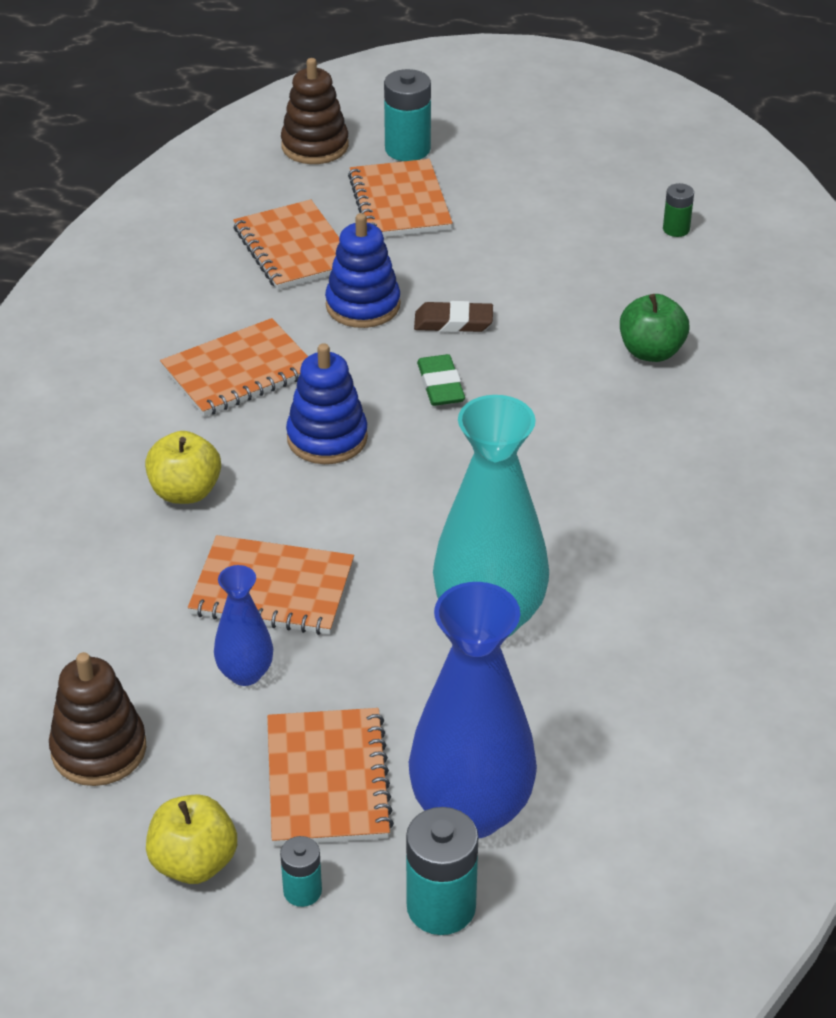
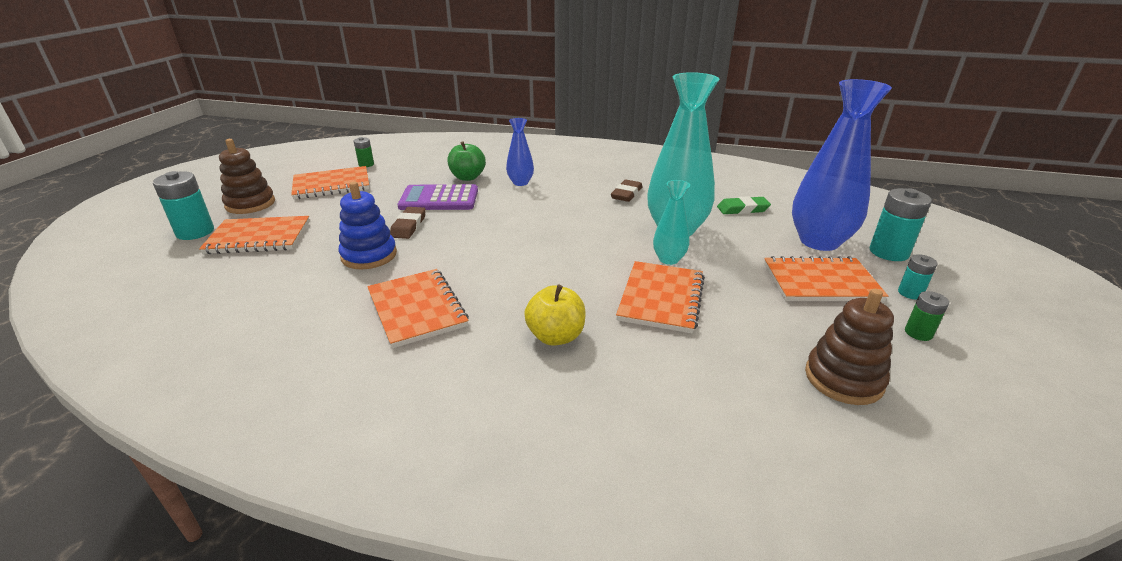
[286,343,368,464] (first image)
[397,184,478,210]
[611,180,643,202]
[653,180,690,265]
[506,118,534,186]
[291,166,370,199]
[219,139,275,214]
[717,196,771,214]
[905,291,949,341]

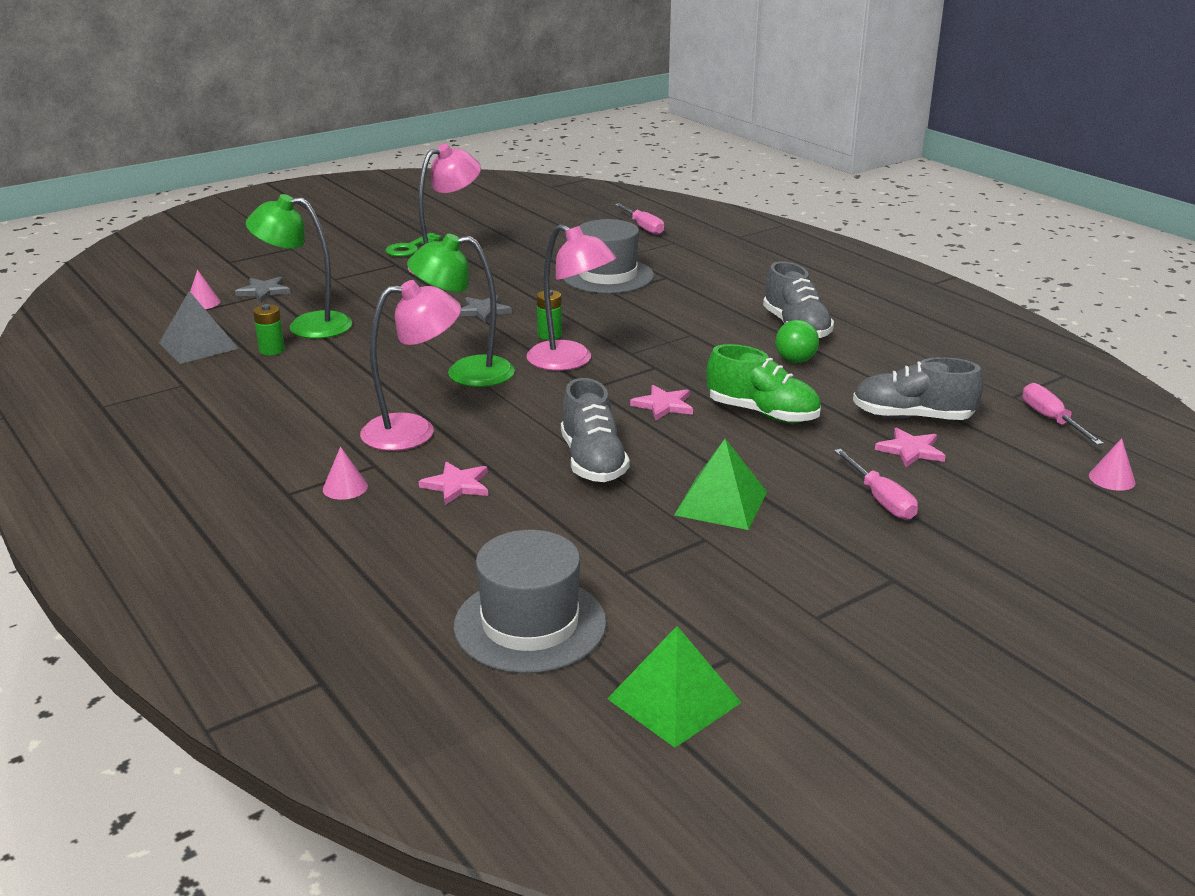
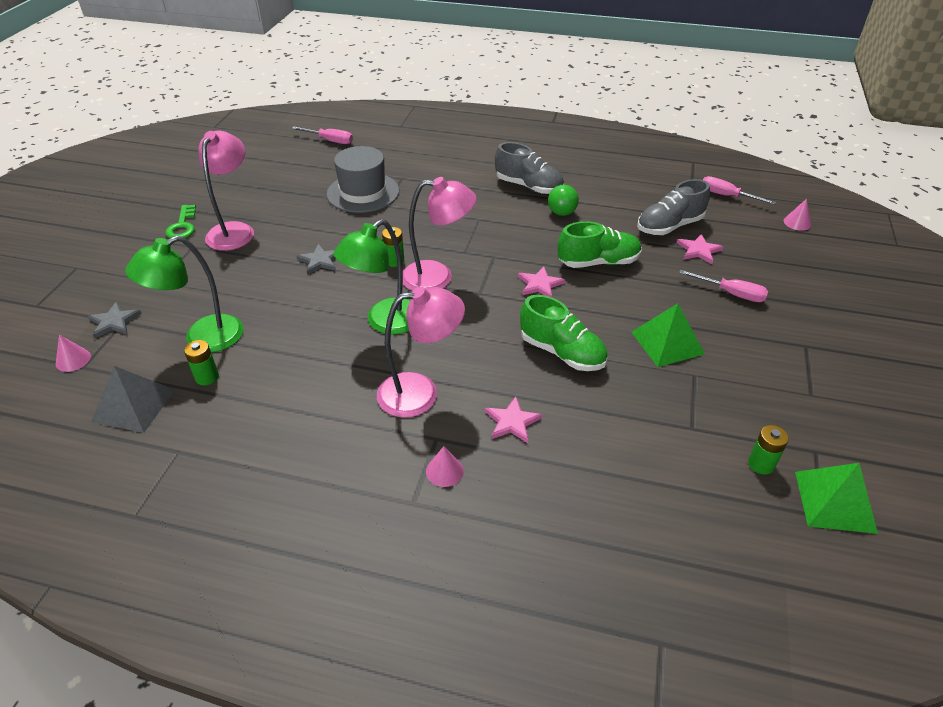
[454,530,607,673] (first image)
[748,425,789,475]
[520,295,608,371]
[377,286,465,418]

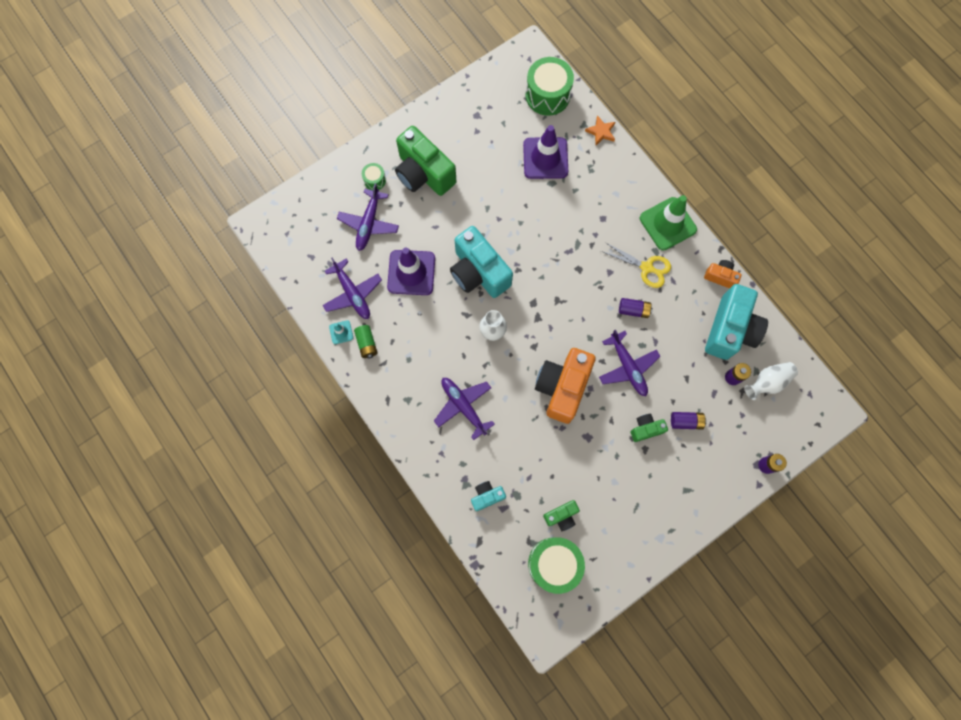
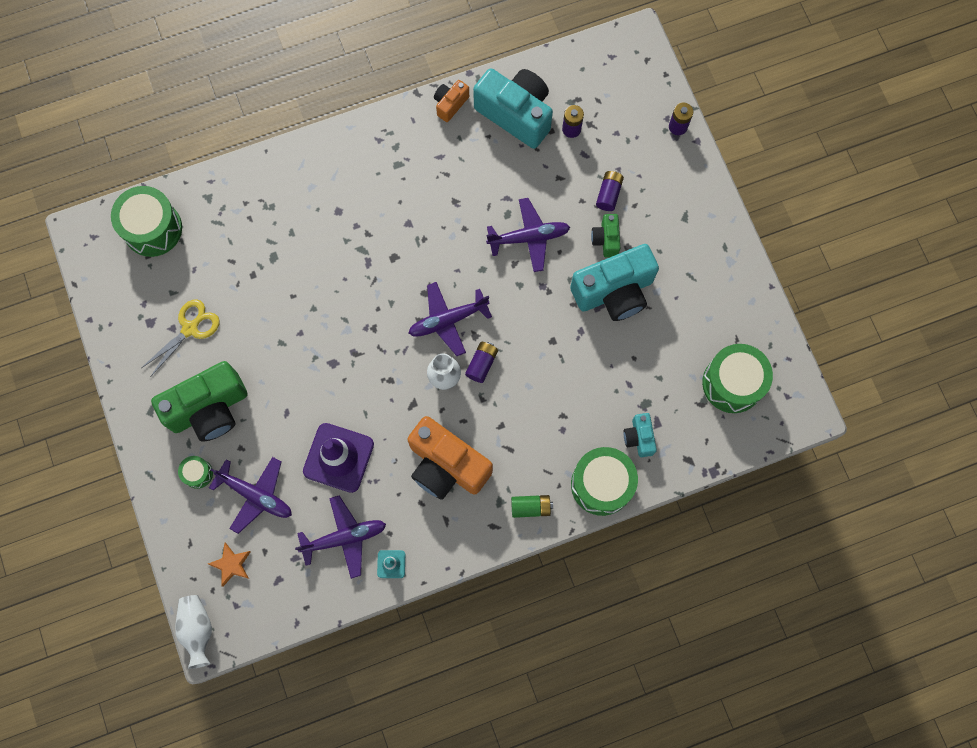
[523,125,568,179] (first image)
[543,500,580,531] (first image)
[640,195,697,250] (first image)
[571,447,638,516]
[511,495,553,518]
[408,282,492,356]
[570,244,659,321]
[407,416,493,500]
[208,543,251,587]
[141,299,220,377]
[465,342,498,383]
[175,595,212,669]

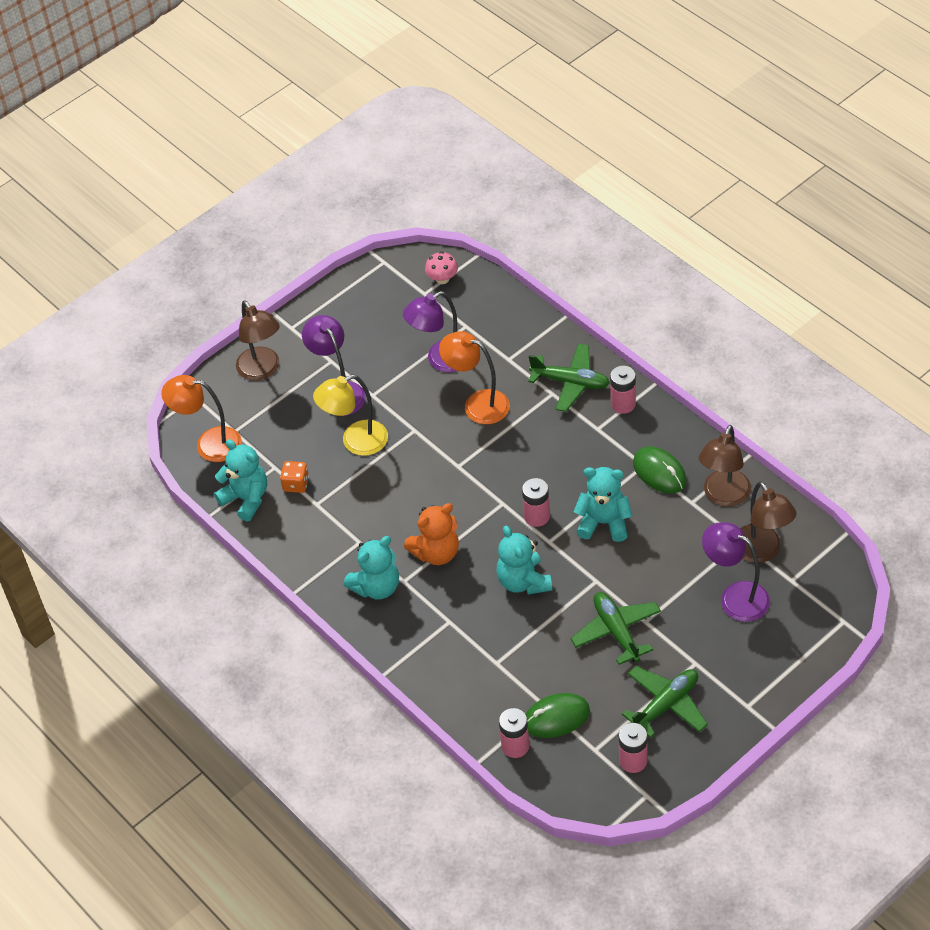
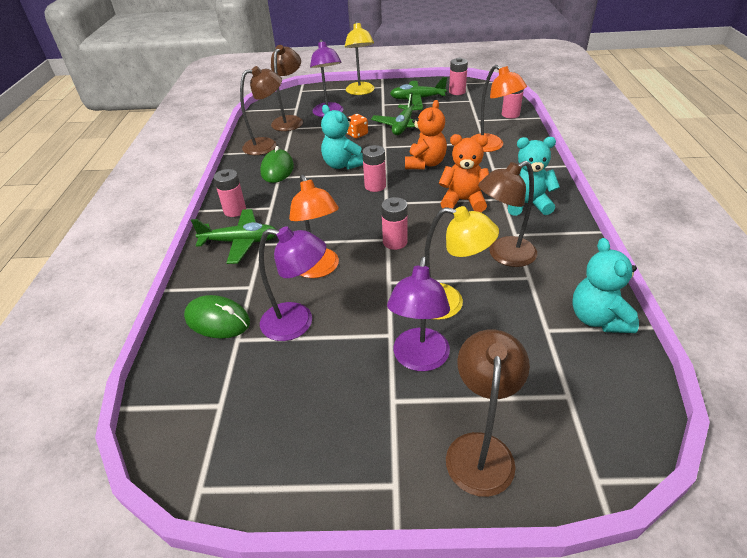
[425,252,458,284] (first image)
[345,21,375,95]
[381,197,408,250]
[478,161,537,267]
[471,65,527,152]
[346,114,368,138]
[184,295,250,338]
[405,100,447,169]
[191,209,276,264]

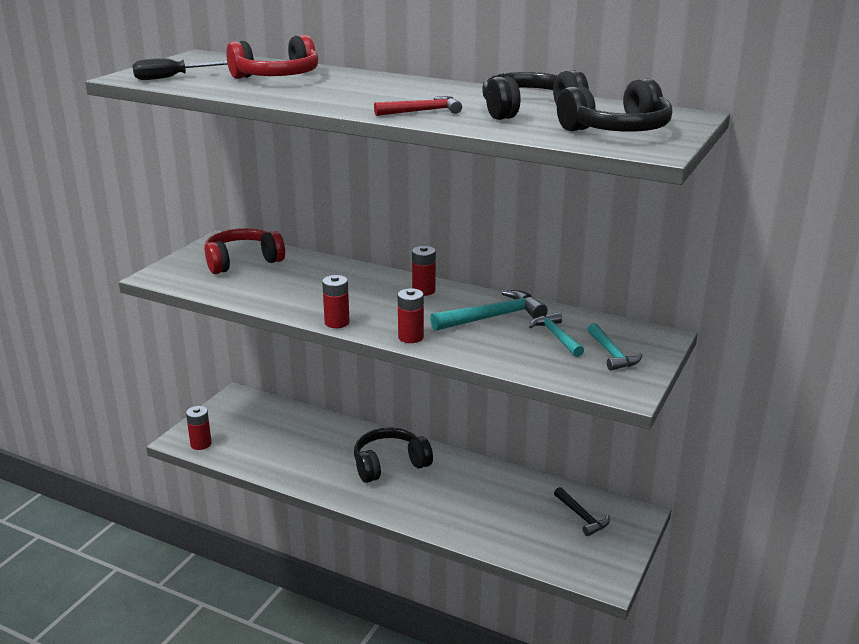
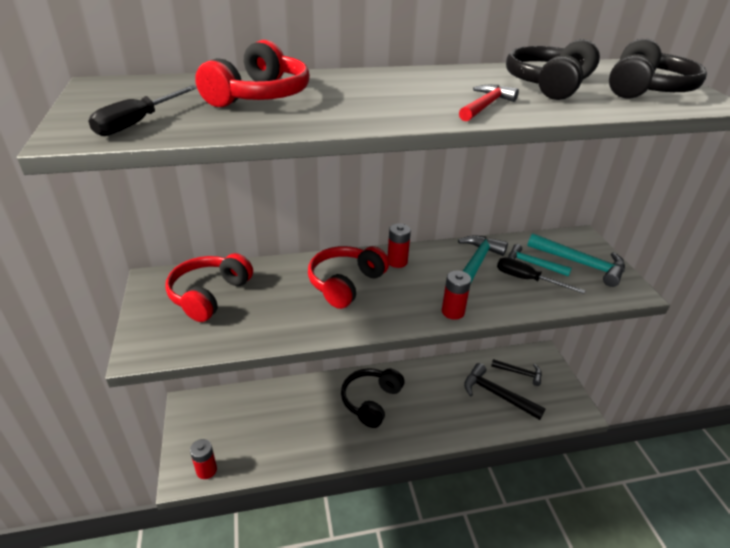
[322,275,350,328] (first image)
[308,246,389,309]
[464,363,546,420]
[497,257,586,294]
[527,233,625,287]

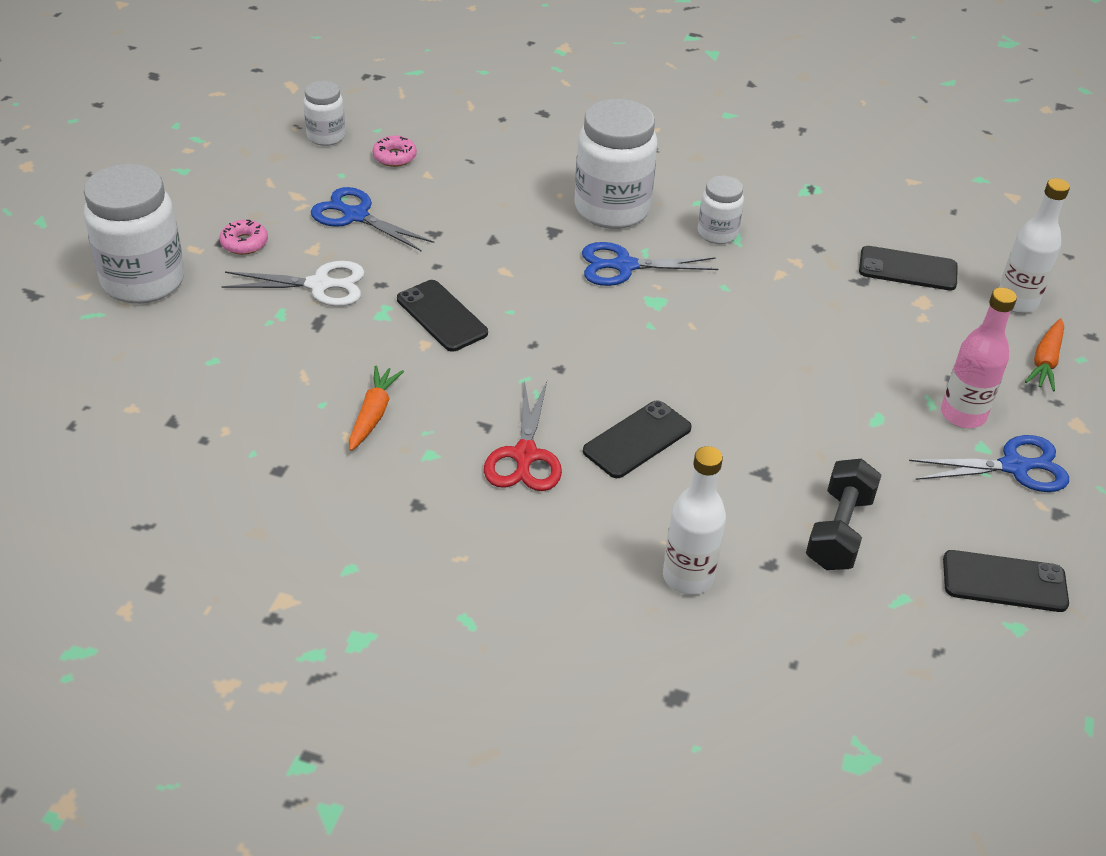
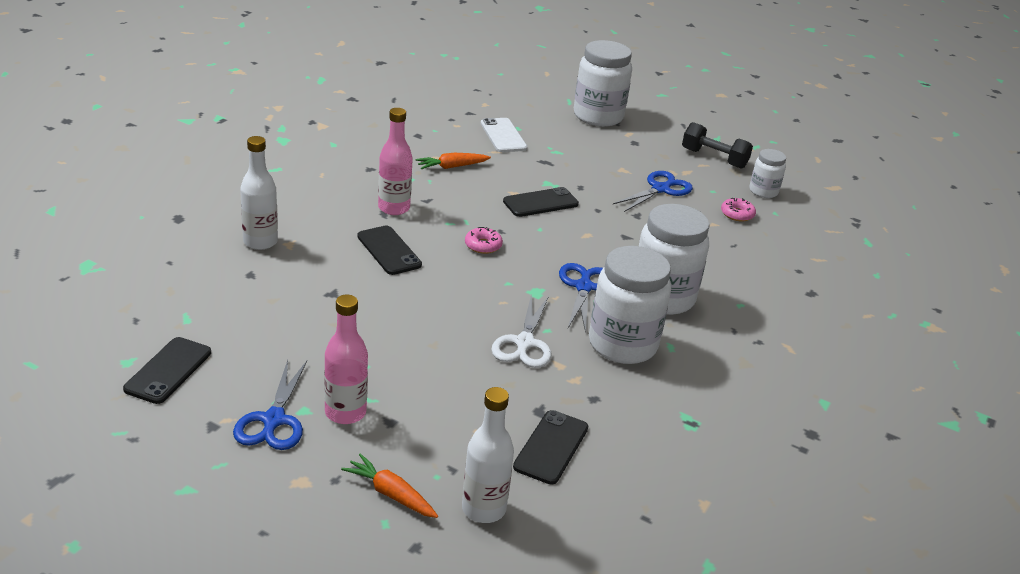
[481,118,527,152]
[465,227,503,254]
[491,294,551,368]
[682,122,753,169]
[378,108,413,215]
[415,153,491,169]
[589,246,671,364]

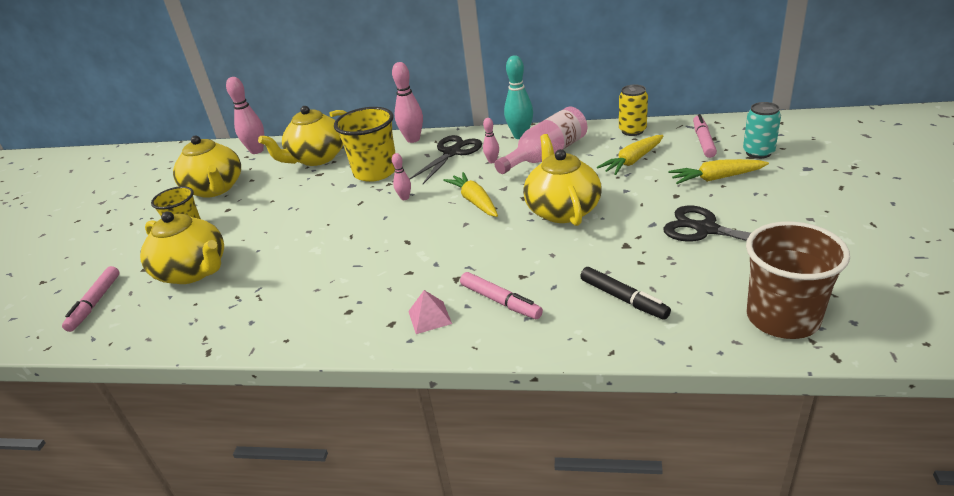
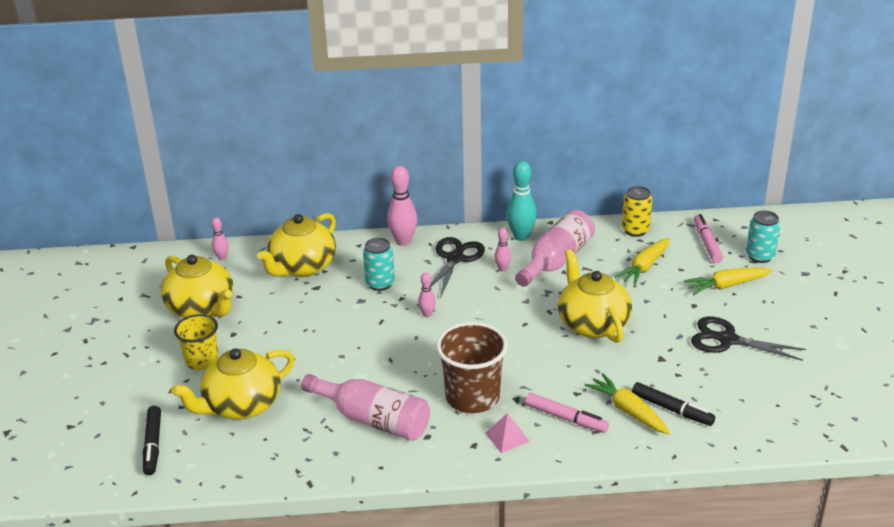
[301,374,430,441]
[585,373,670,434]
[436,322,508,413]
[363,238,395,291]
[143,406,161,475]
[171,348,295,420]
[212,217,229,260]

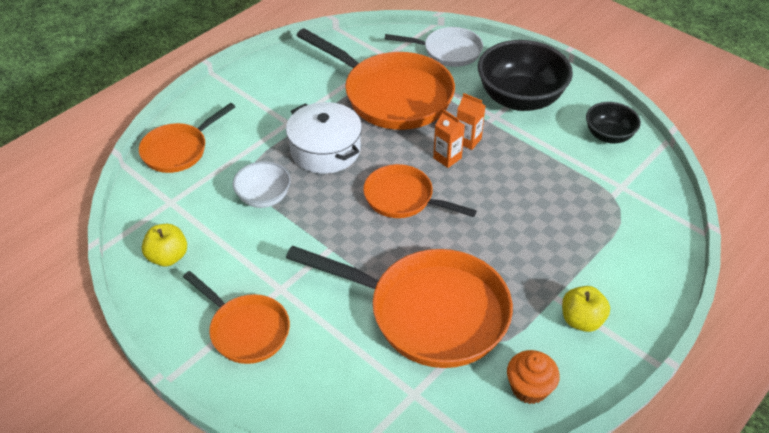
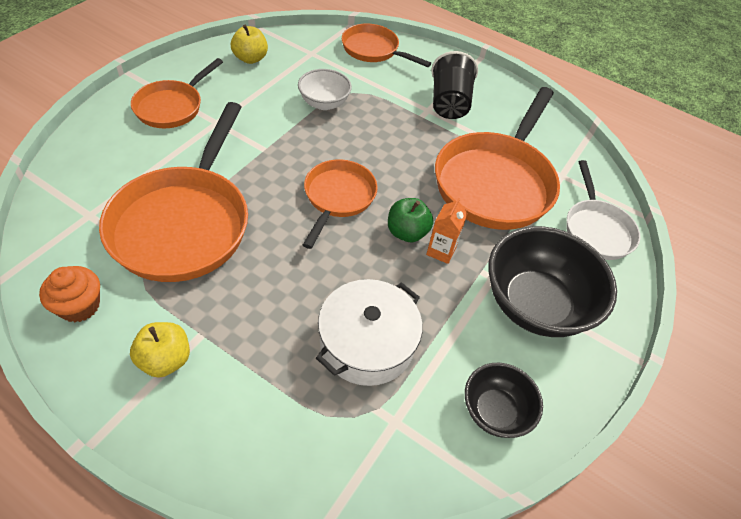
[431,51,478,119]
[316,279,422,386]
[388,198,434,242]

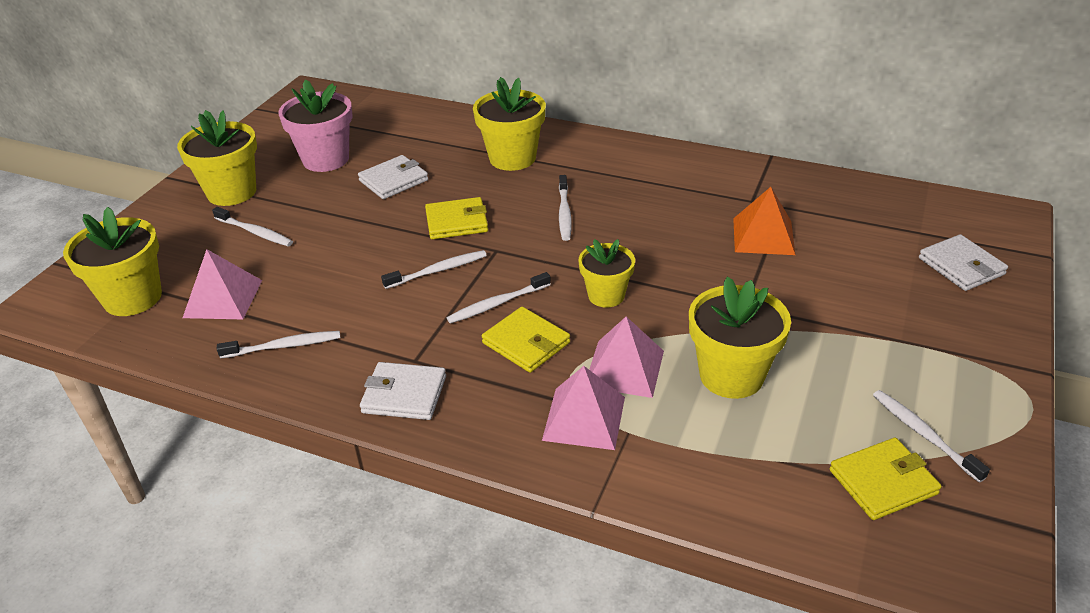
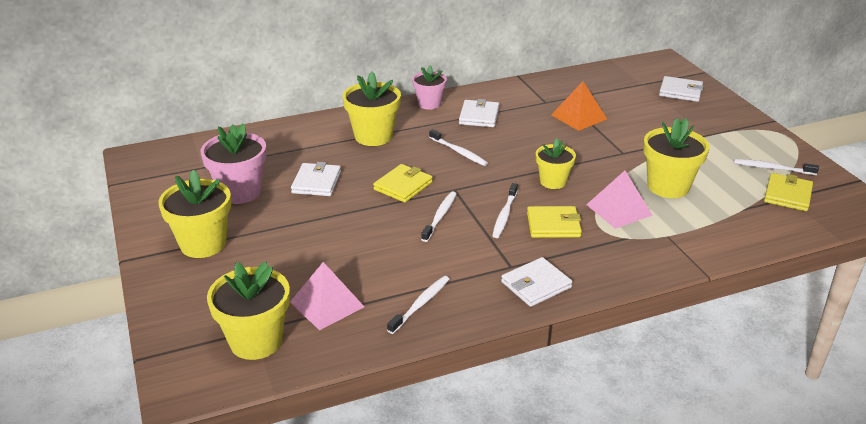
[212,207,293,246] (first image)
[542,366,625,450] (first image)
[412,65,447,110]
[459,99,499,127]

